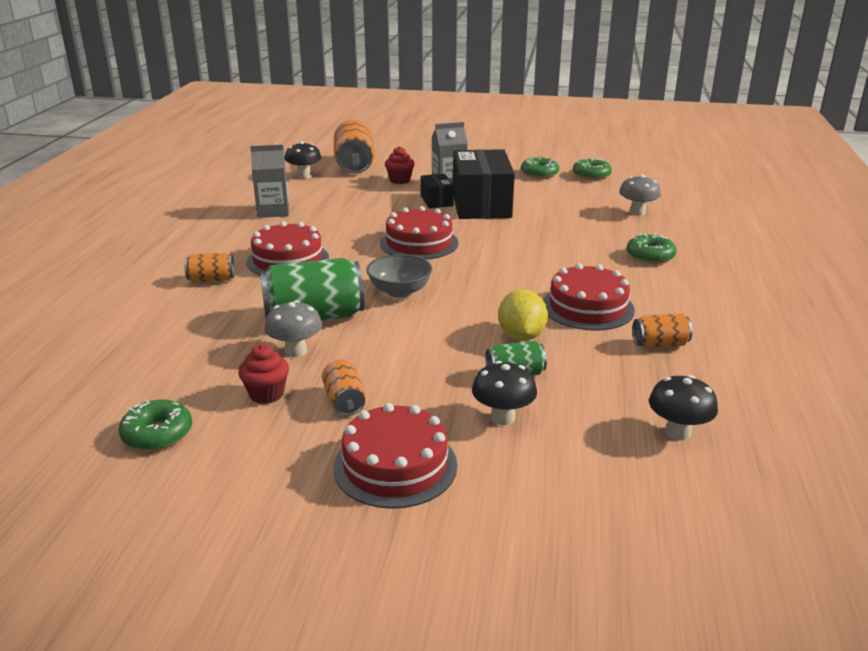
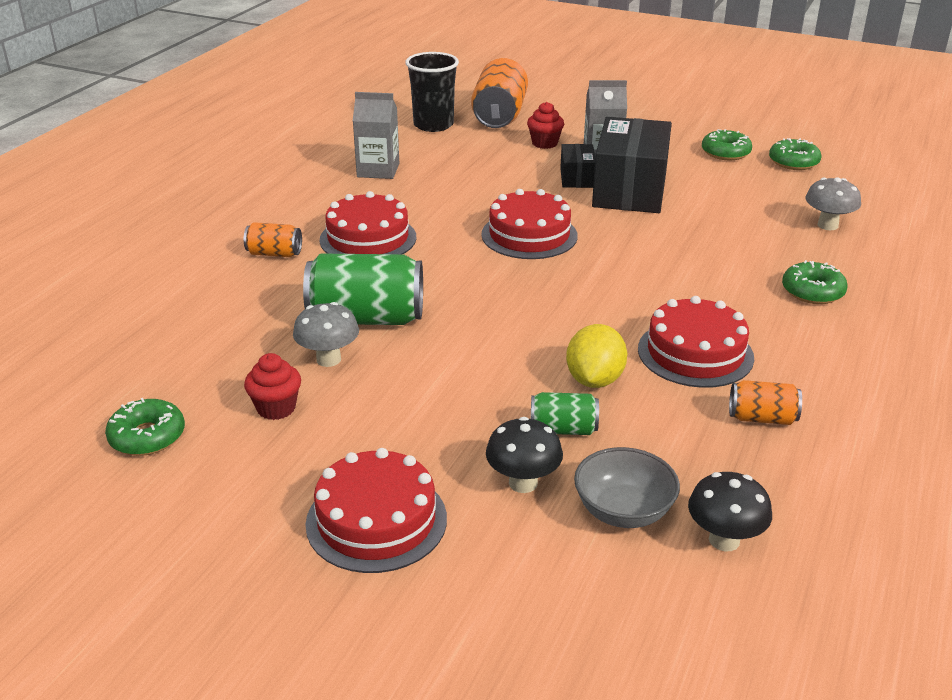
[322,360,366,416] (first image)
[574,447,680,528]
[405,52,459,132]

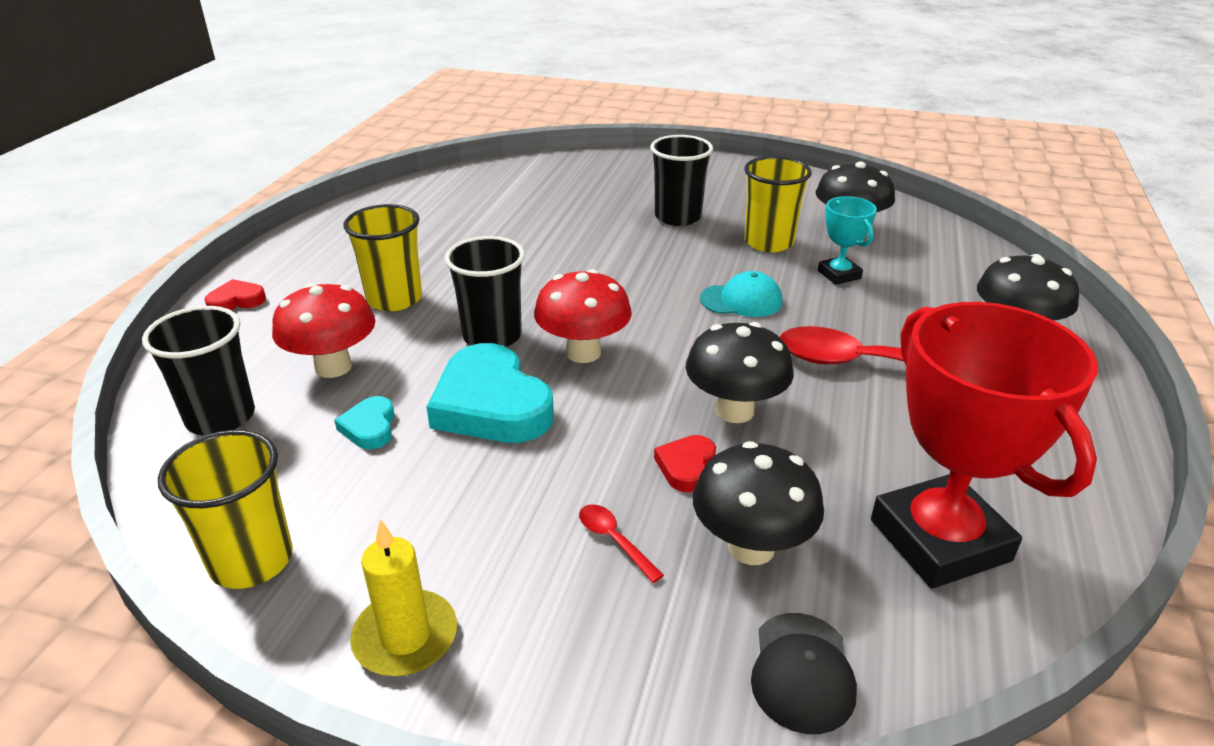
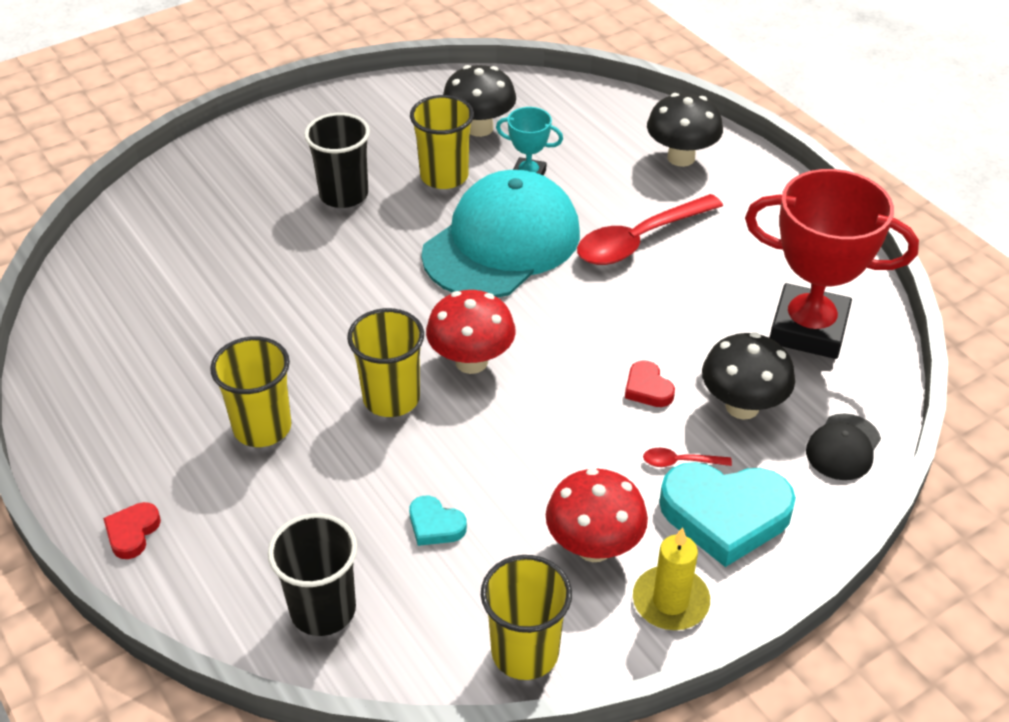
[686,322,794,423] (first image)
[546,468,648,562]
[659,462,796,567]
[347,308,424,417]
[806,414,881,480]
[421,170,580,298]

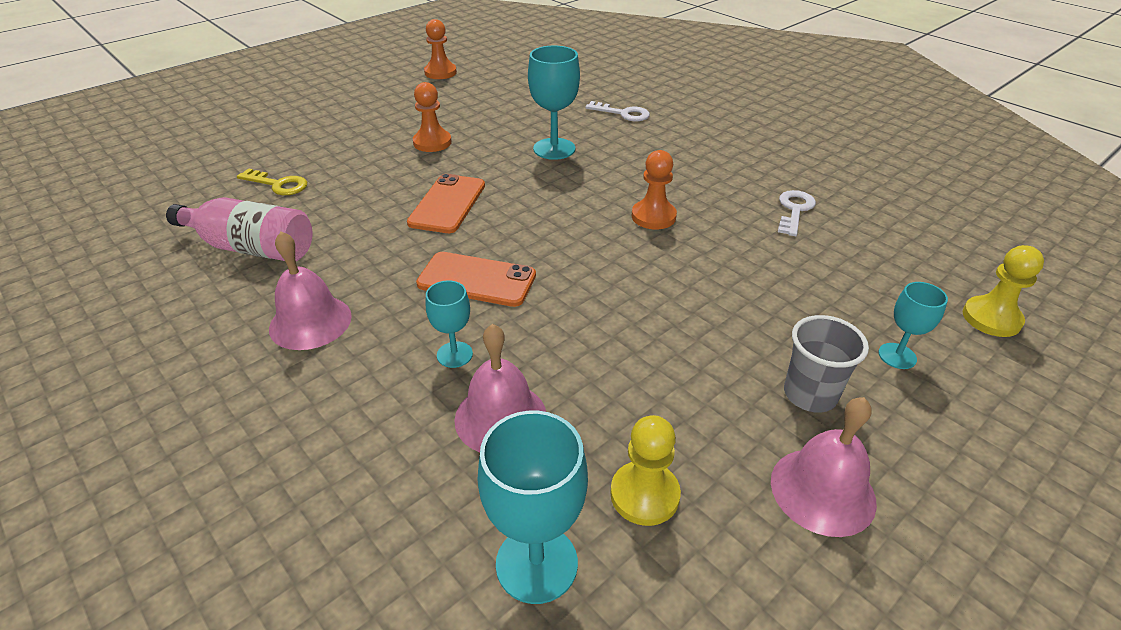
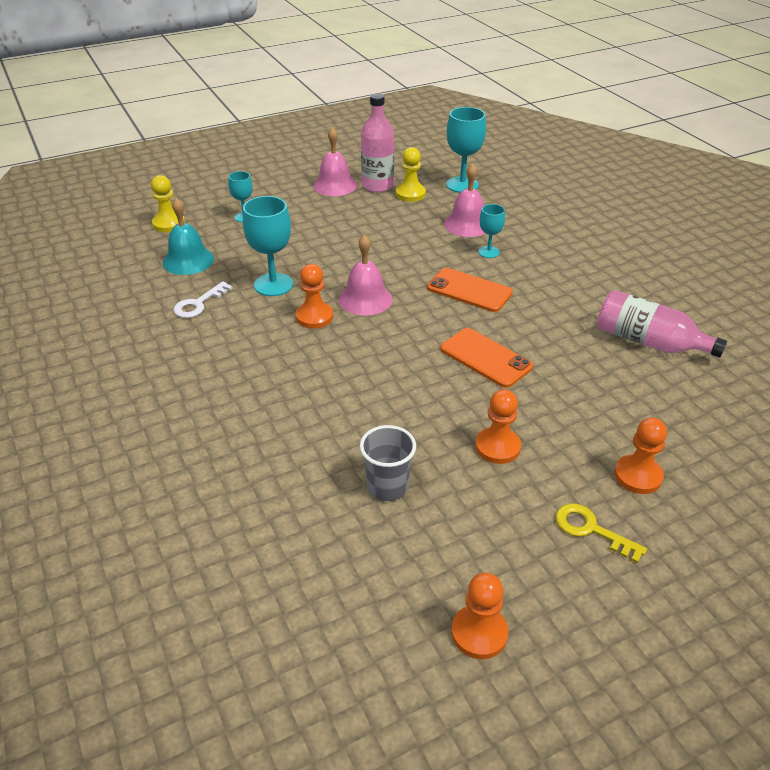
[585,101,650,121] (first image)
[163,198,214,275]
[361,94,394,192]
[614,418,667,494]
[555,503,647,563]
[339,234,393,316]
[243,196,293,296]
[360,425,416,501]
[440,328,533,388]

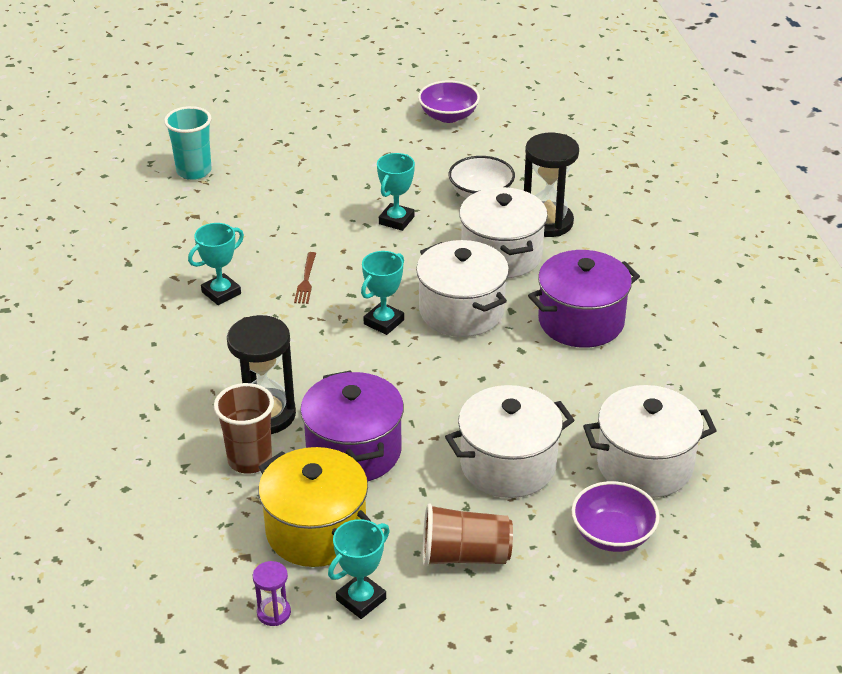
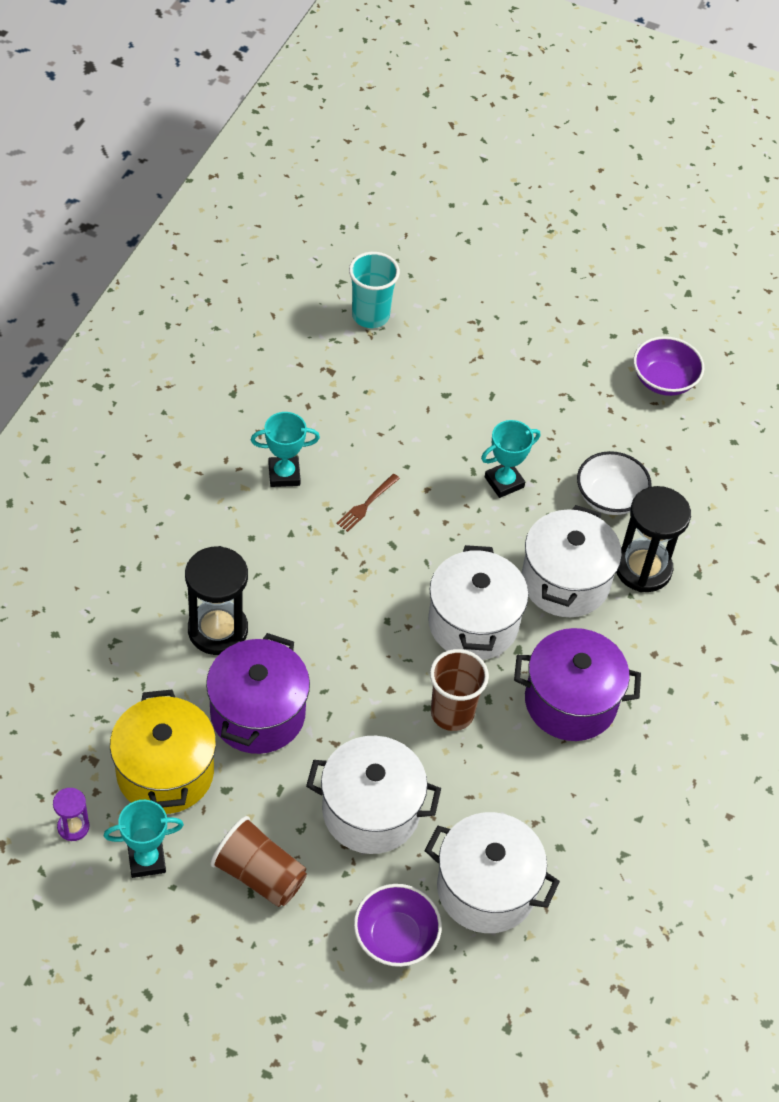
[361,251,404,335] (first image)
[430,649,489,731]

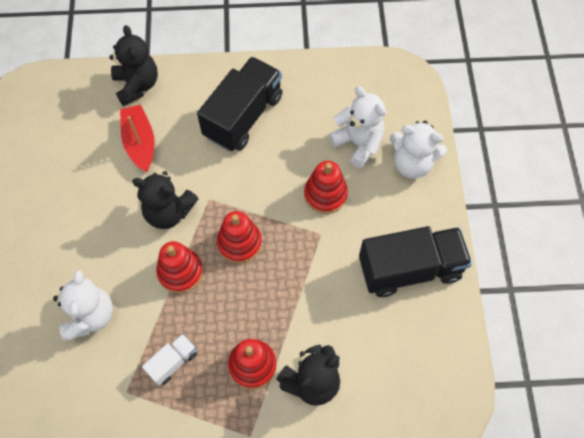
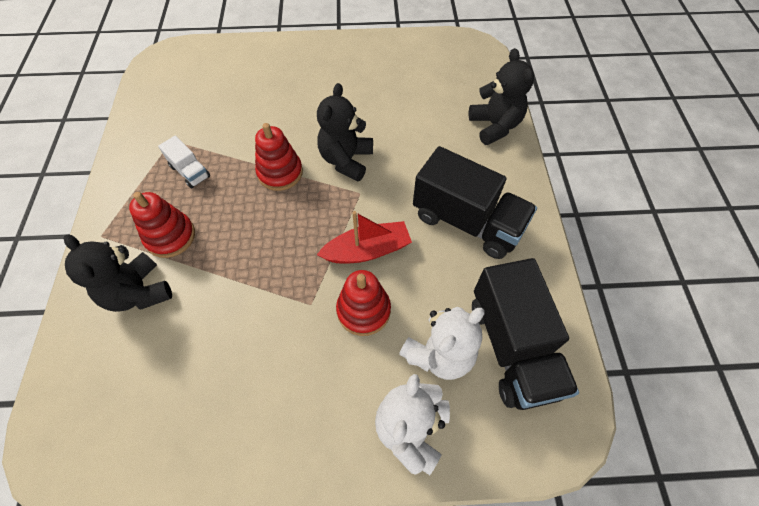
[53,270,113,341] (first image)
[217,211,262,263] (first image)
[317,211,412,263]
[472,258,579,410]
[469,48,534,145]

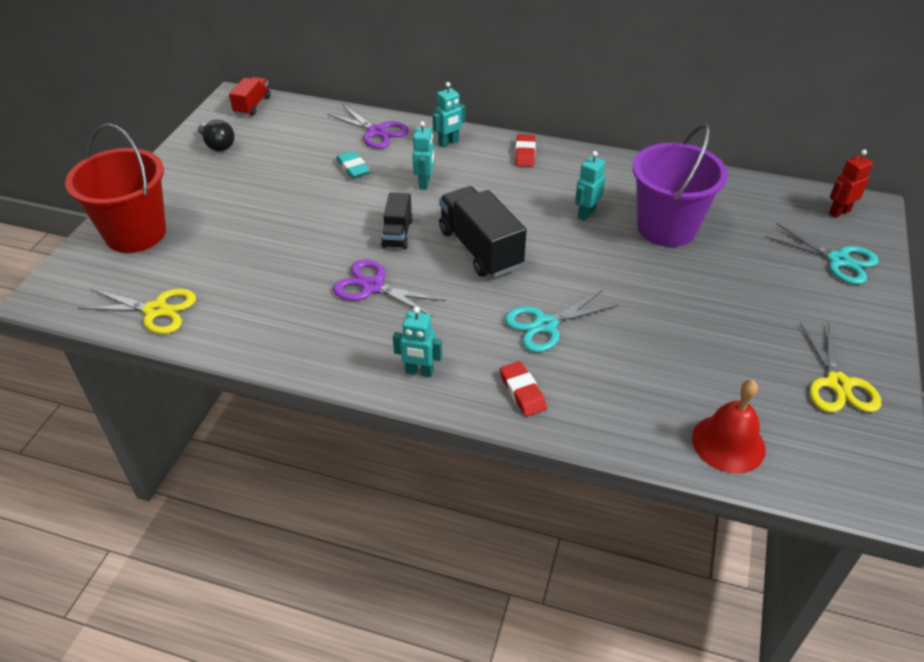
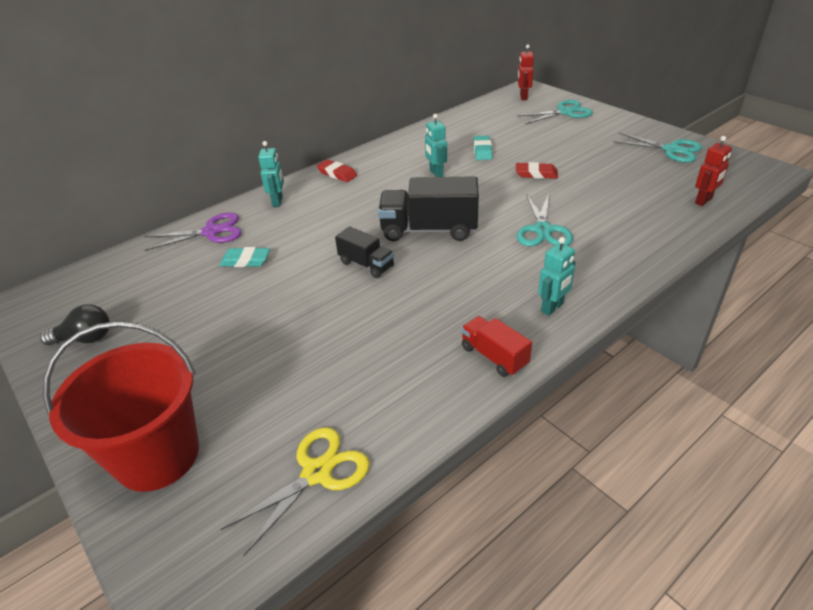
[333,259,445,317] (first image)
[412,121,434,190] (first image)
[461,316,532,377]
[516,162,558,179]
[474,136,492,160]
[695,136,732,206]
[613,132,702,162]

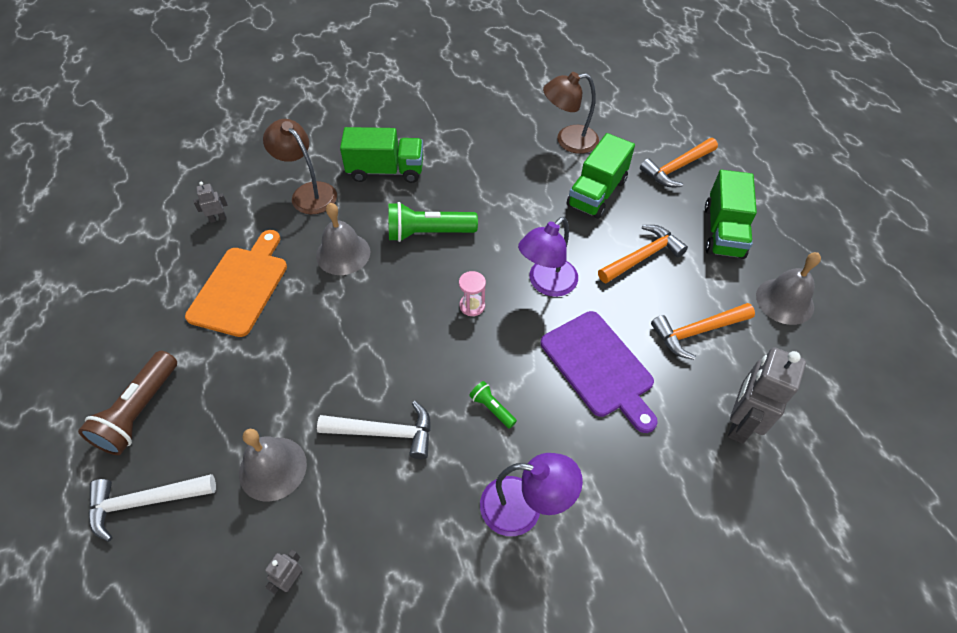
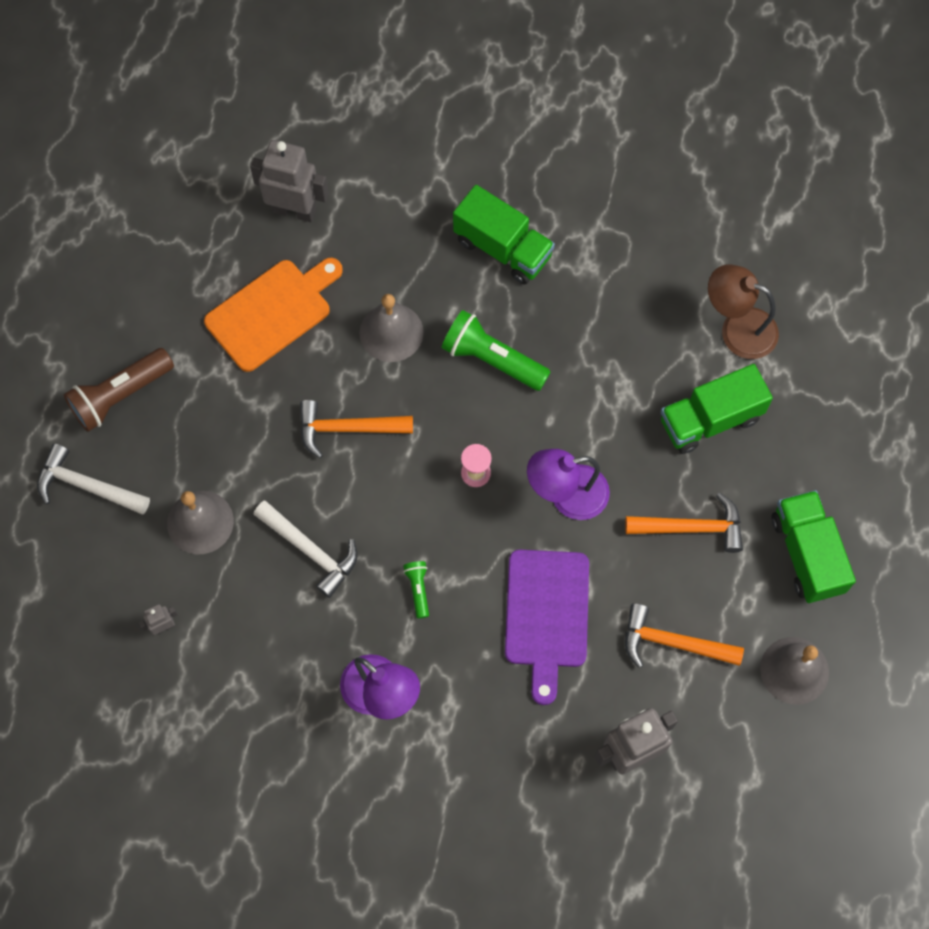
[263,119,337,214] (first image)
[300,400,413,458]
[772,490,856,603]
[250,140,329,222]

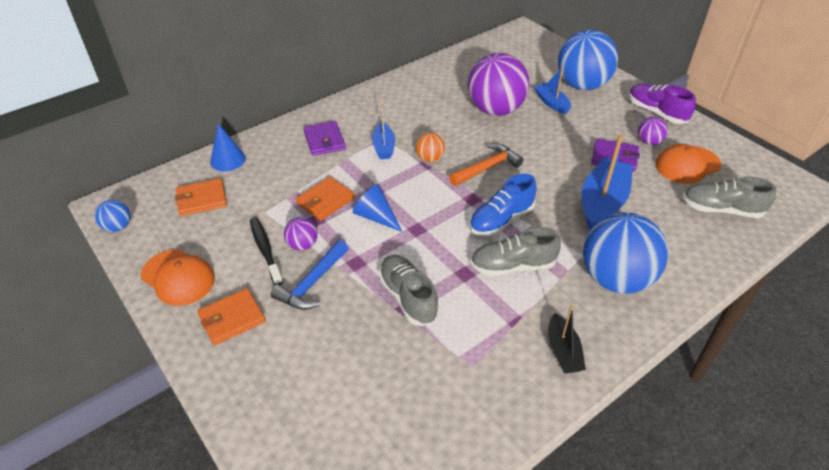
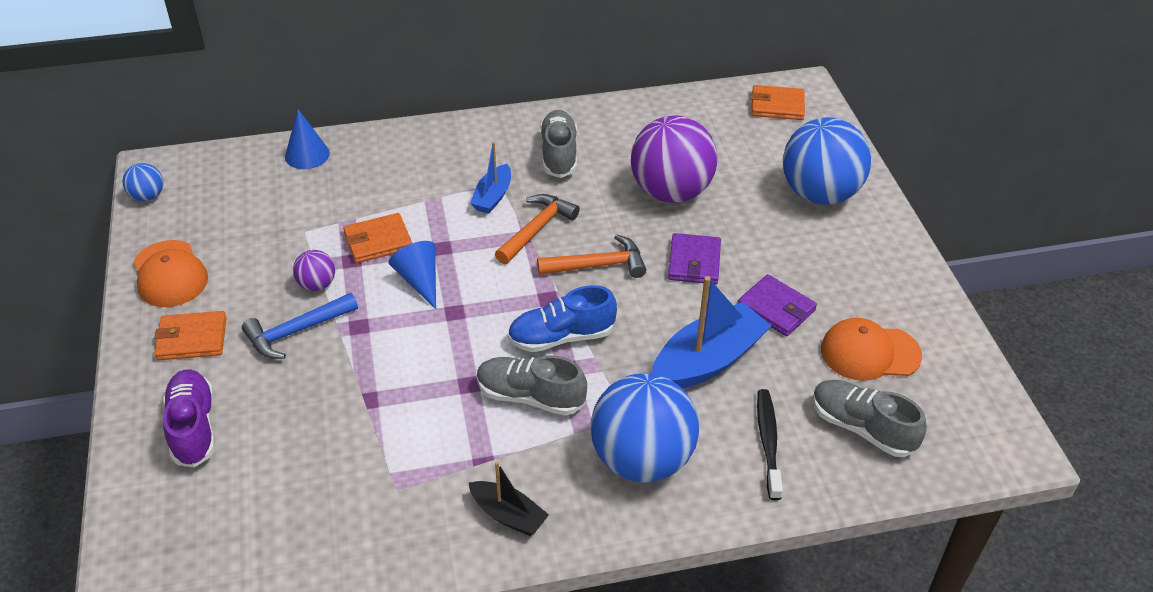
[534,67,571,114] (first image)
[638,117,668,145] (first image)
[751,85,805,120]
[757,389,783,500]
[668,233,721,284]
[539,110,577,178]
[163,369,215,468]
[495,194,580,264]
[469,462,549,536]

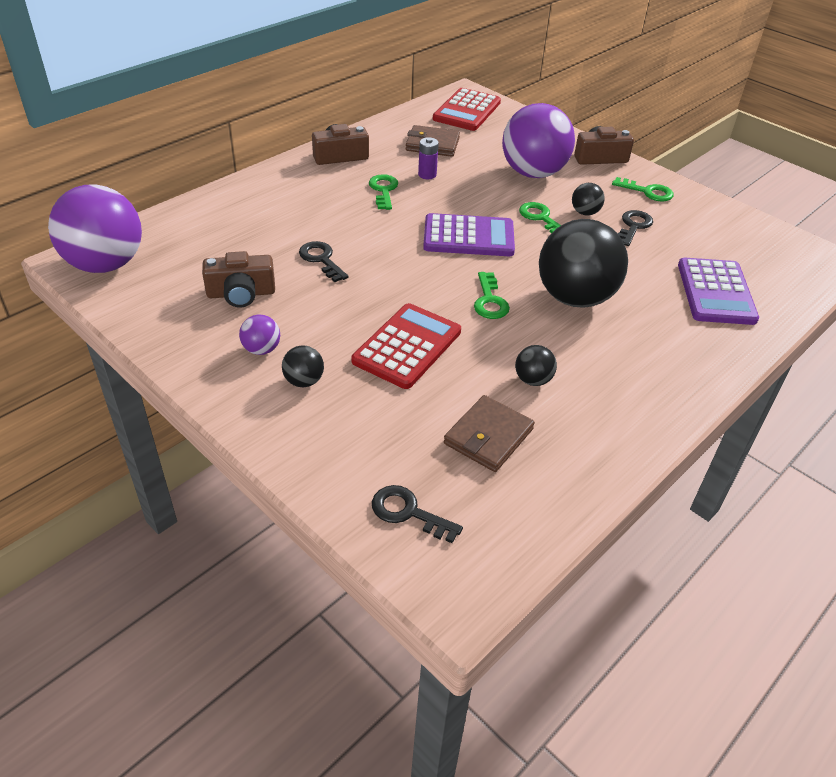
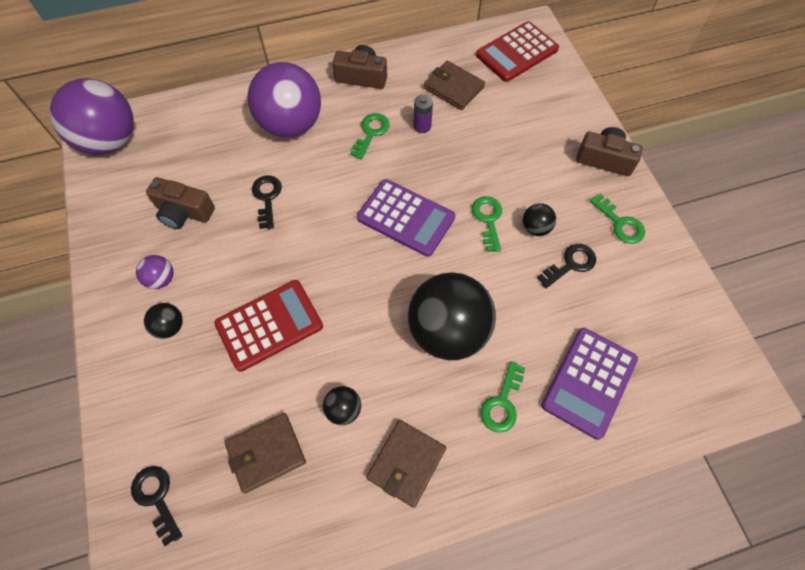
[366,420,446,508]
[480,361,525,433]
[247,62,321,138]

